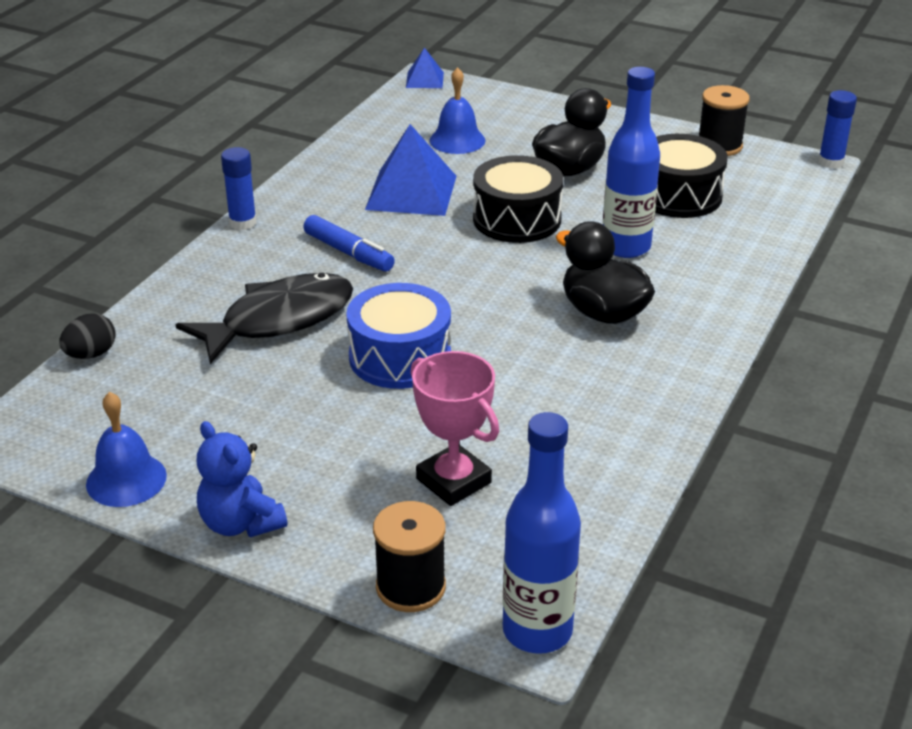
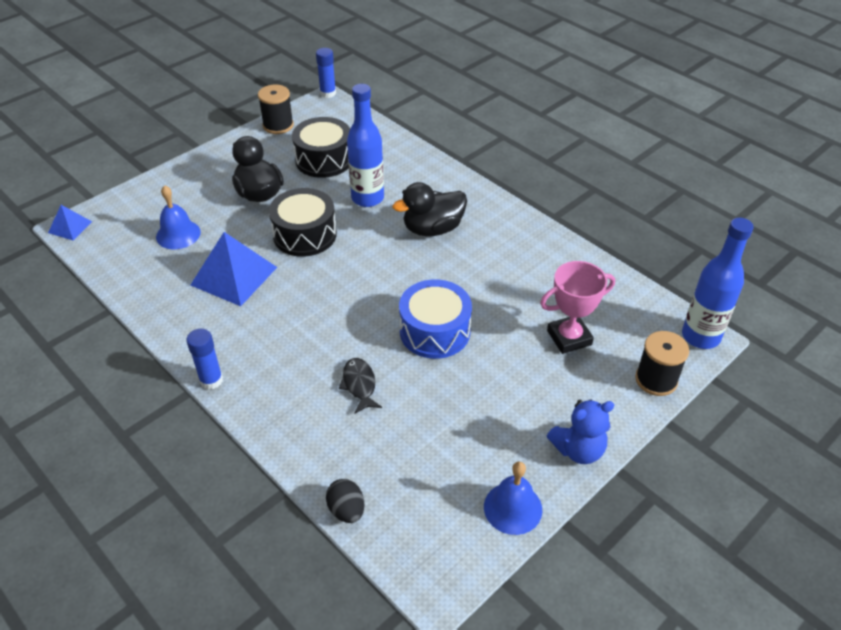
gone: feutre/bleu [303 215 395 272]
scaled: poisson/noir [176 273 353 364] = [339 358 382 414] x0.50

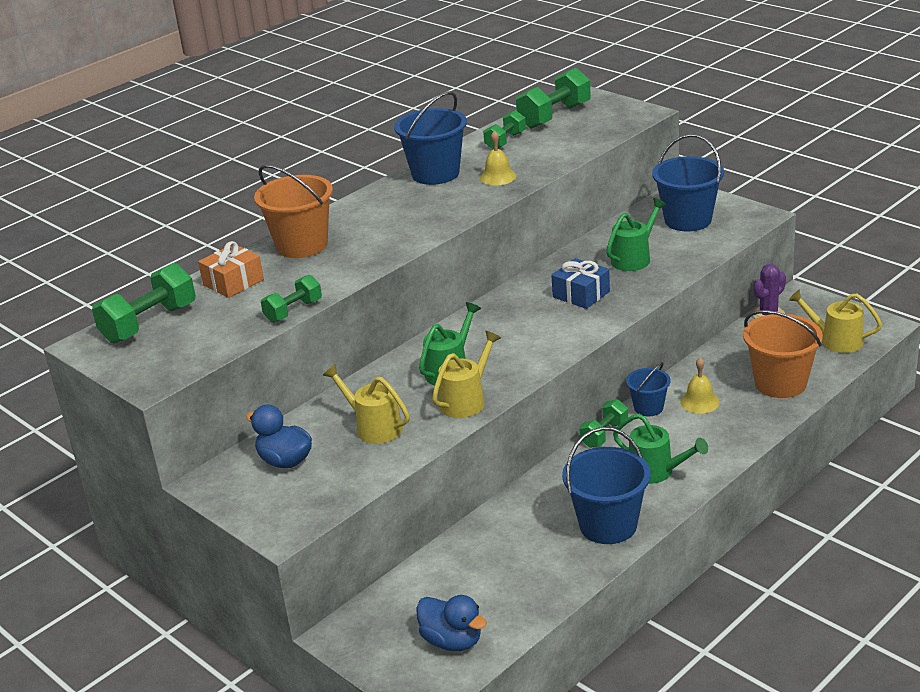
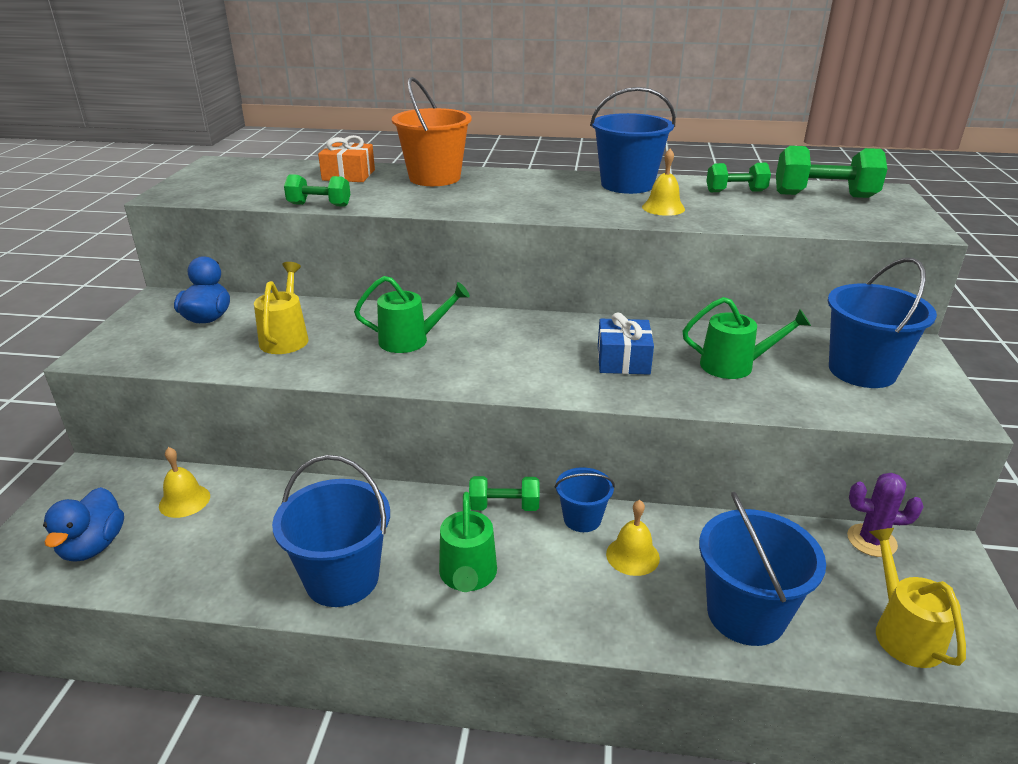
gone: haltère/vert [92 263 196 344]; arrosoir/jaune [432 331 501 418]
new: cloche/jaune [159 447 210 518]
repainted: seau/orange [743 310 823 398] to seau/bleu [699 492 826 646]

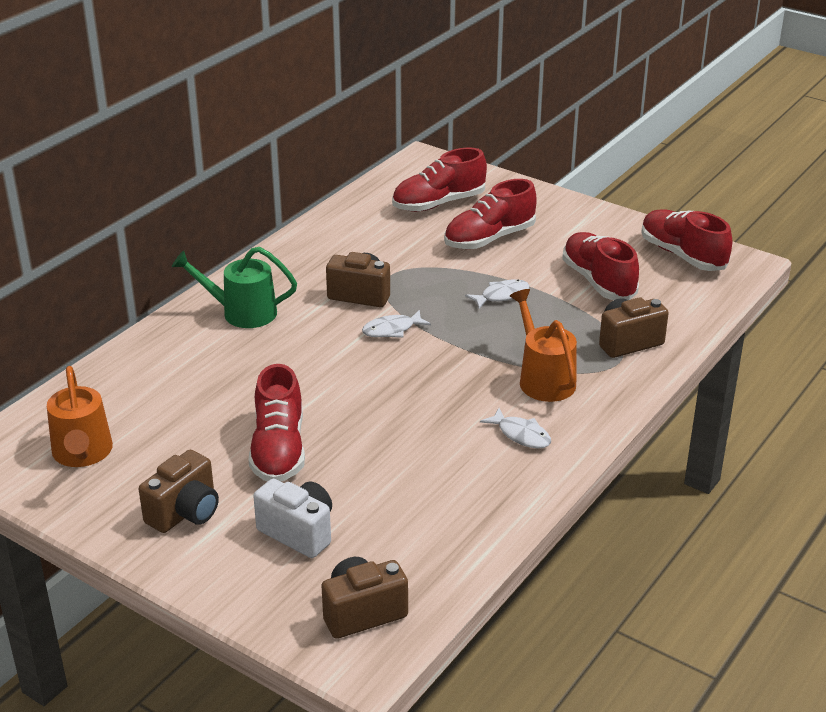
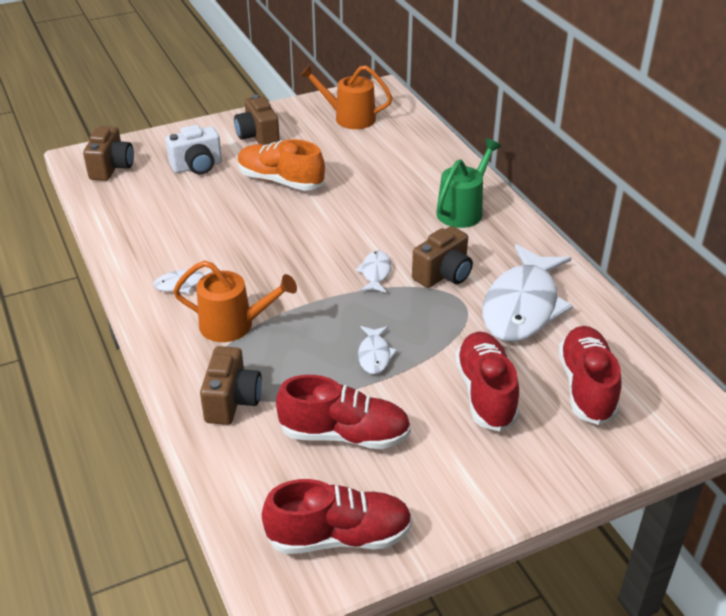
new: poisson/blanc [483 244 573 342]
repainted: chaussure/rouge [249 364 305 481] to chaussure/orange [237 139 325 191]

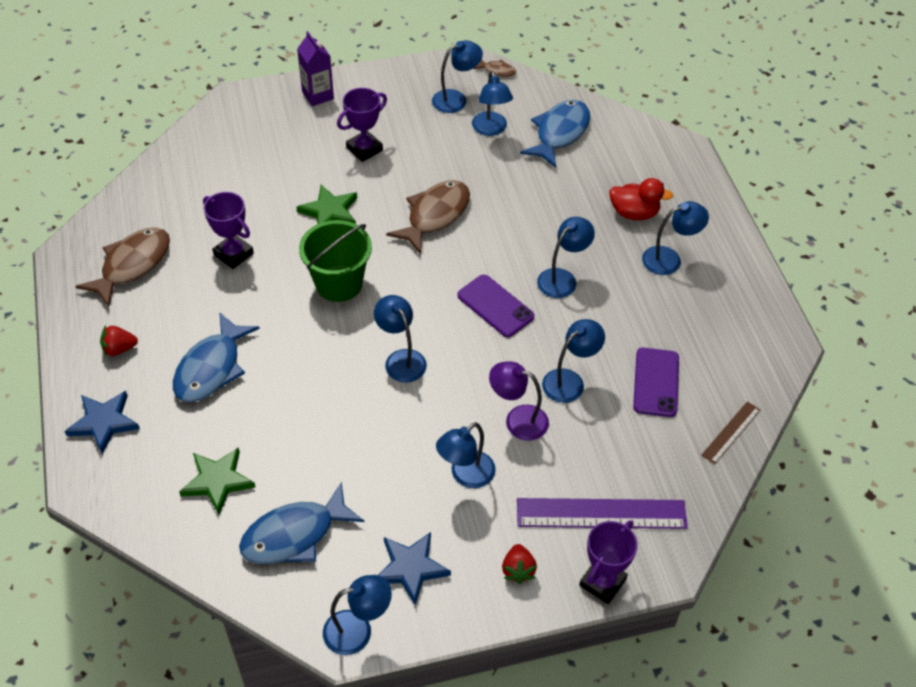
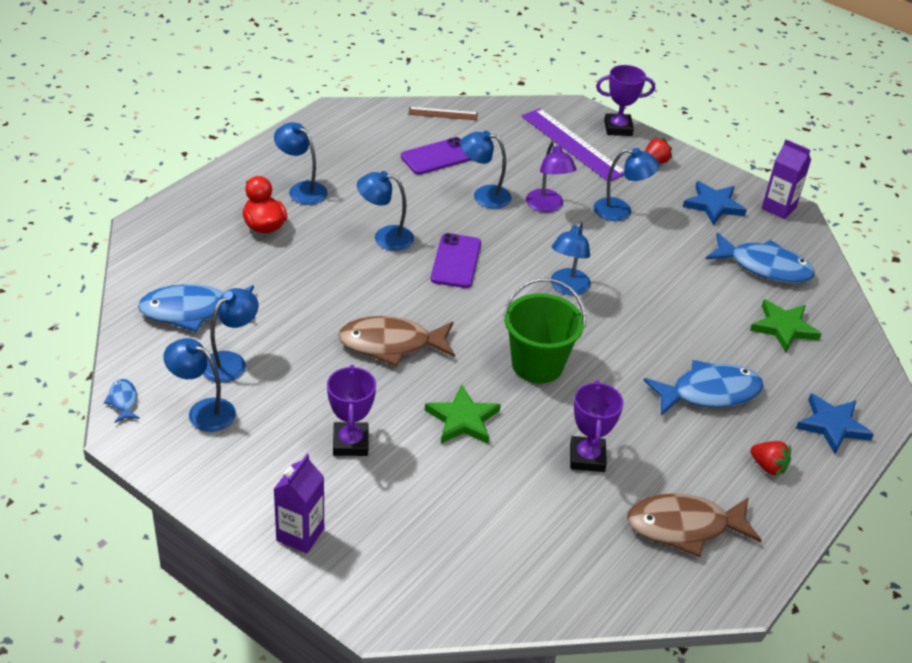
swapped: lampe/bleu [323 575 392 655] to brique de lait/violet [762 139 811 219]
repainted: poisson/marron [474 59 516 77] to poisson/bleu [104 379 140 423]
rotated: trophée/violet [337 88 387 162] = [327 365 376 456] 75 degrees clockwise

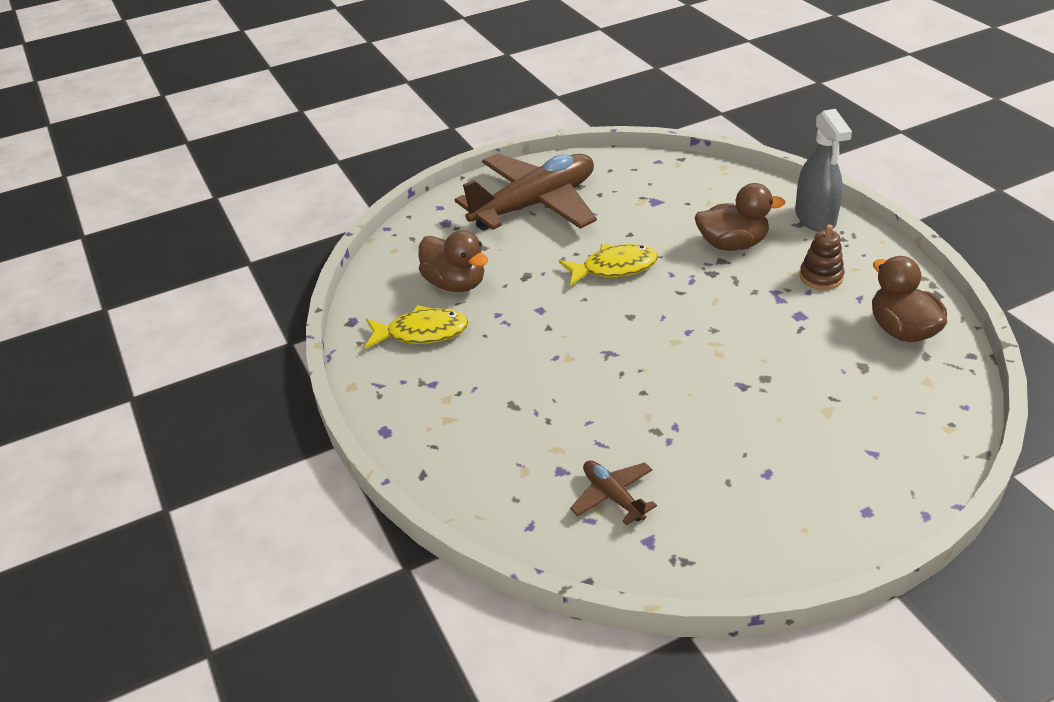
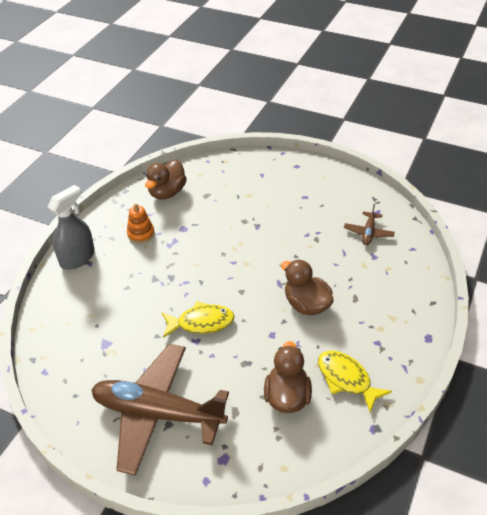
shifted: canard/marron [695 183 785 251] to [281 260 334 315]
repainted: jouet à empiler/marron [800 224 844 290] to jouet à empiler/orange [127 203 155 243]
rotated: poisson/jaune [559 244 658 286] = [162 301 234 338] 135 degrees clockwise

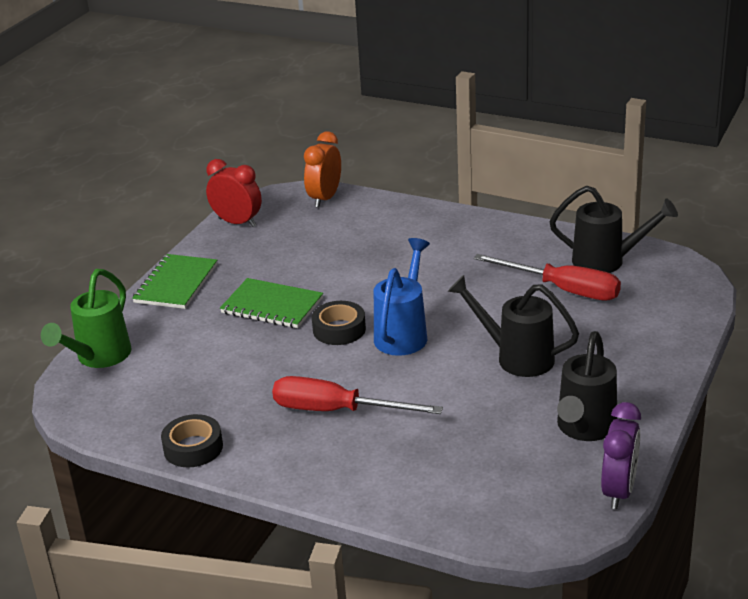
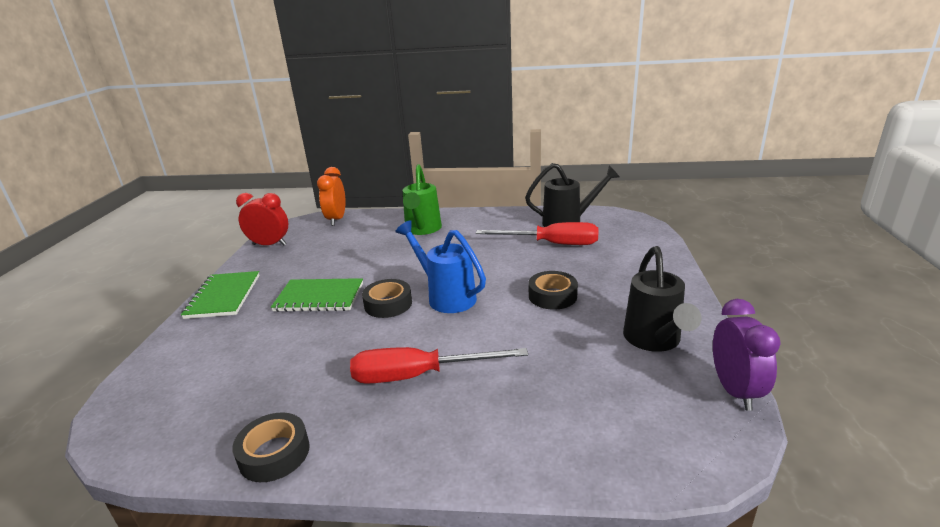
shifted: arrosoir/vert [41 269 131 368] to [403 164 442 235]
swapped: arrosoir/noir [448 275 579 377] to ruban adhésif/noir [529 271 578 310]
rotated: arrosoir/bleu [374 238 430 356] = [395 220 486 313] 45 degrees counterclockwise

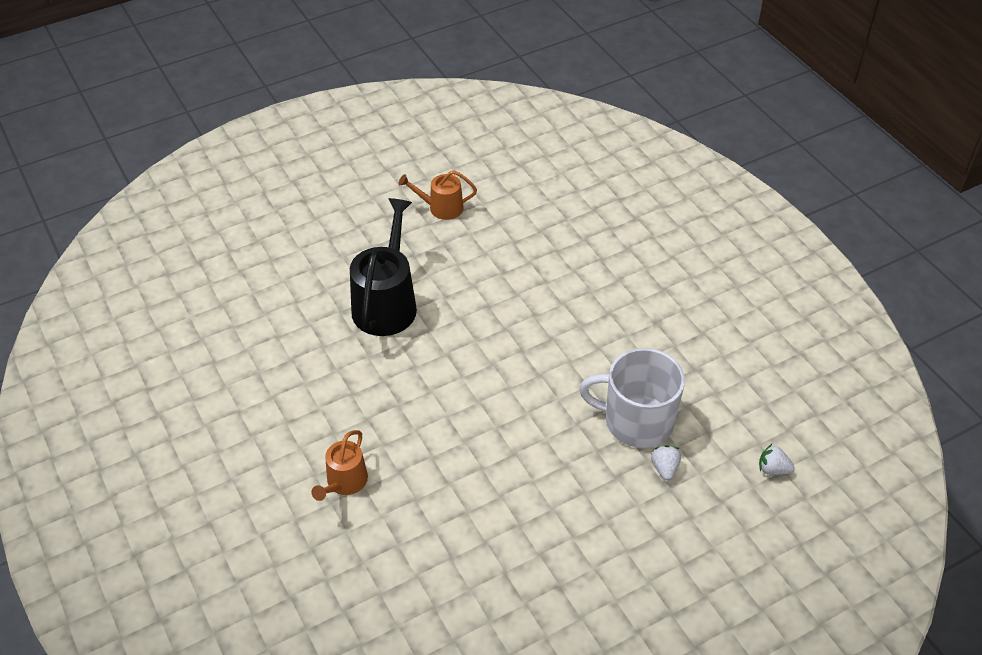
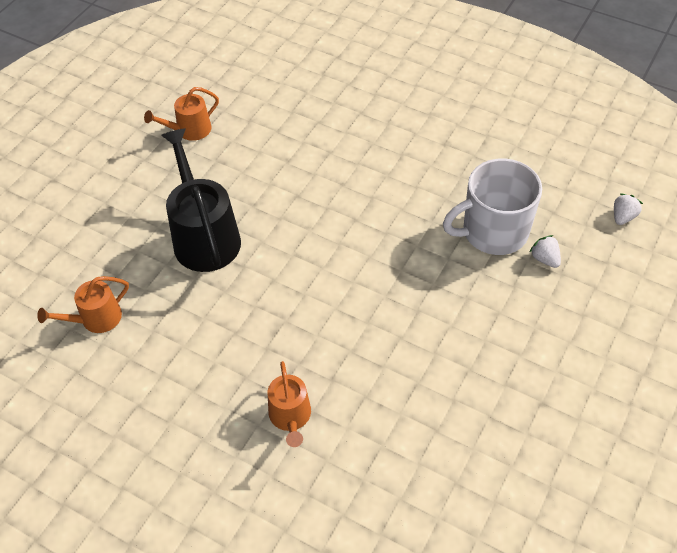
new: arrosoir/orange [37 276 129 333]
rotated: fraise/blanc [759 444 795 475] = [614 194 643 225] 135 degrees clockwise

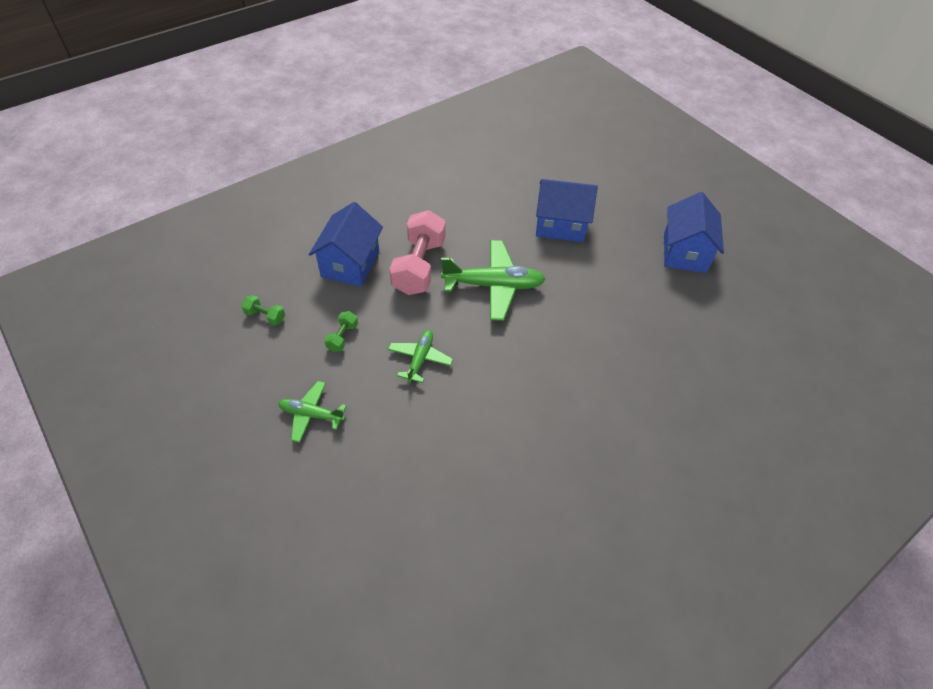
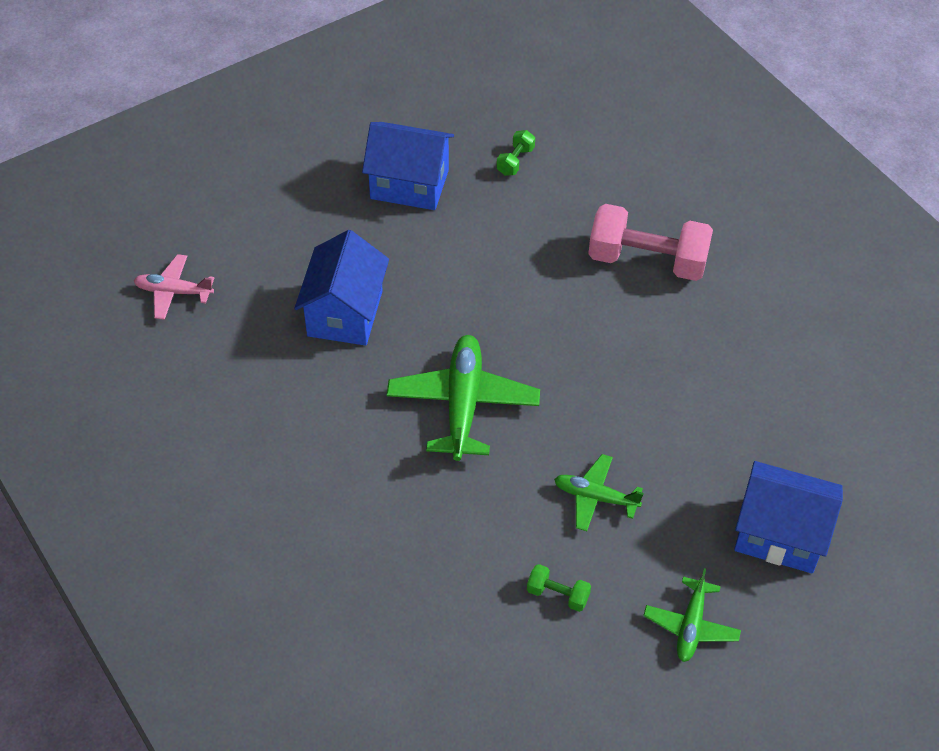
new: avion/rose [134 254 214 320]
shifted: haltère/vert [241 295 285 326] to [496 130 535 176]; haltère/rose [390 210 446 295] to [588 204 713 281]; maison/bleu [309 202 383 287] to [734 461 843 573]

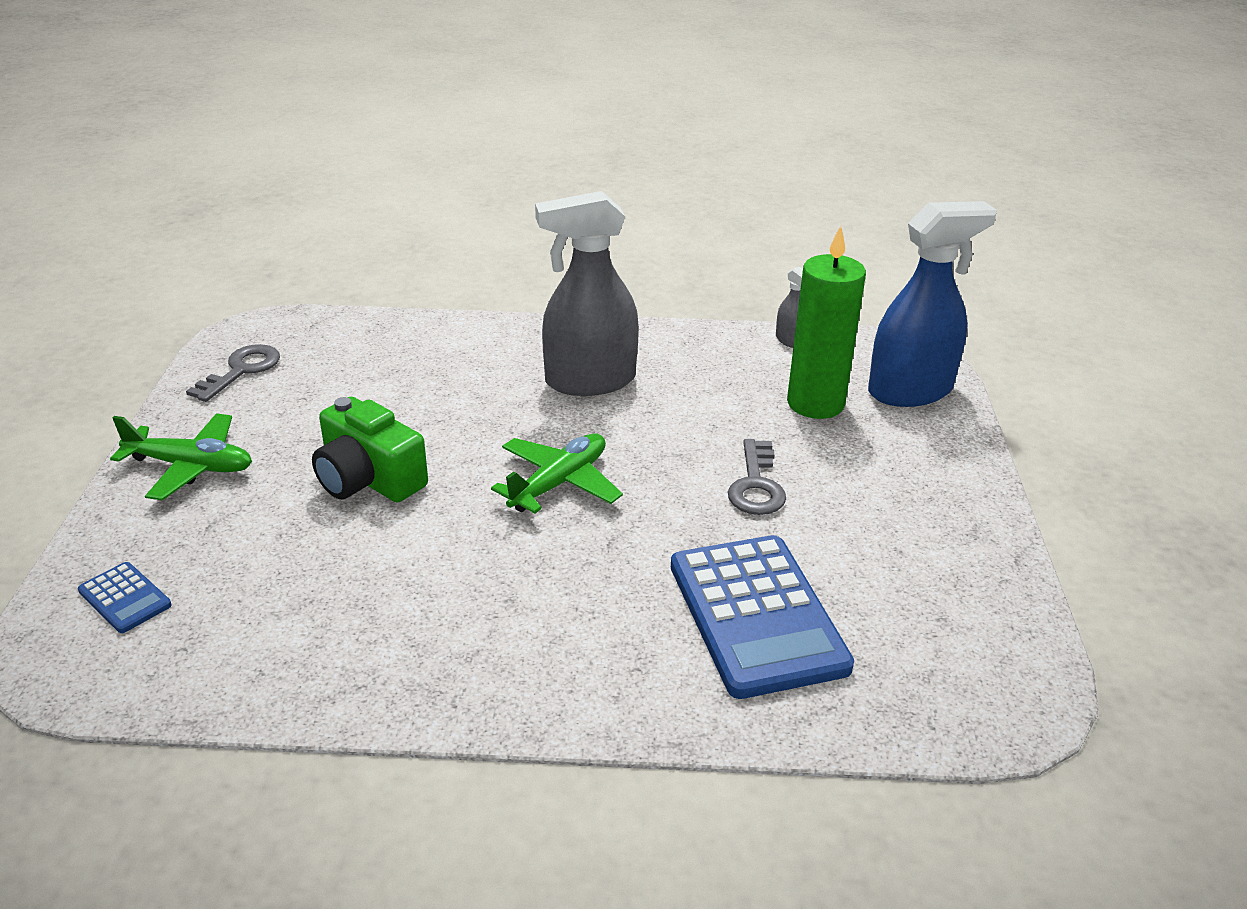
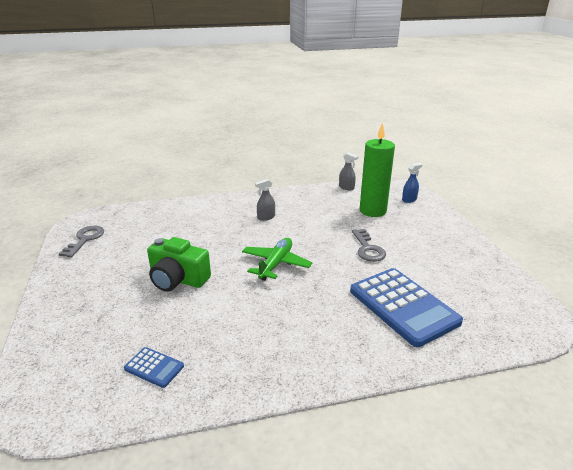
gone: avion/vert [110 413 252 501]
shifted: calculatrice/bleu [78 562 172 633] to [124 347 184 388]
scaled: vaporisateur/gris [535 191 639 396] = [255 179 275 221] x0.42; vaporisateur/bleu [868 201 997 407] = [402 163 423 203] x0.42

